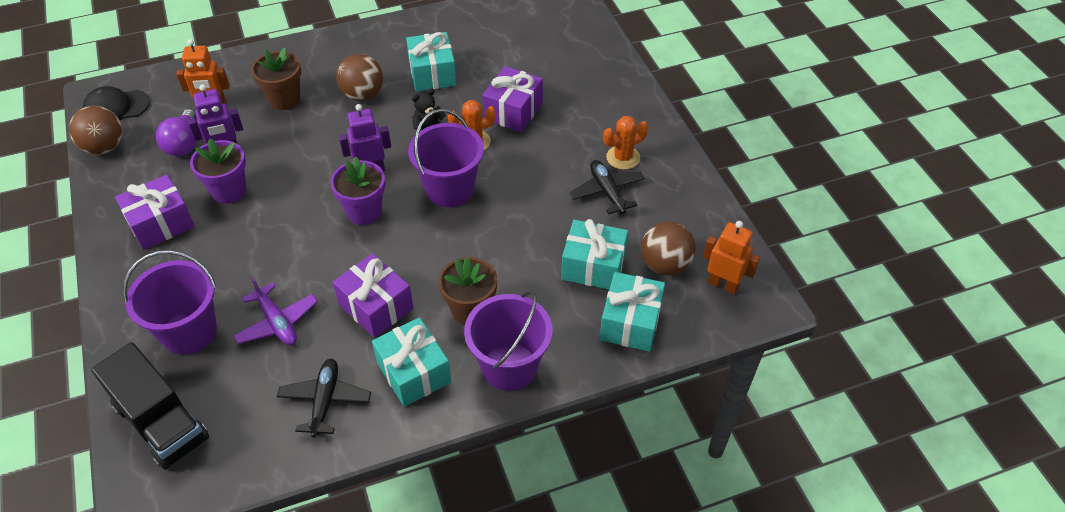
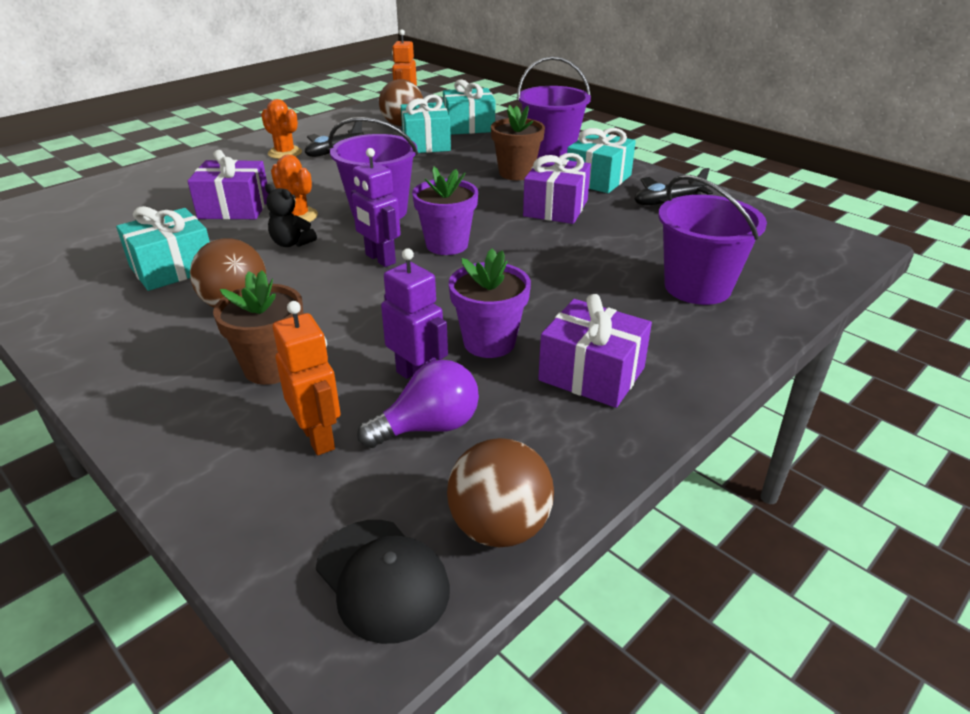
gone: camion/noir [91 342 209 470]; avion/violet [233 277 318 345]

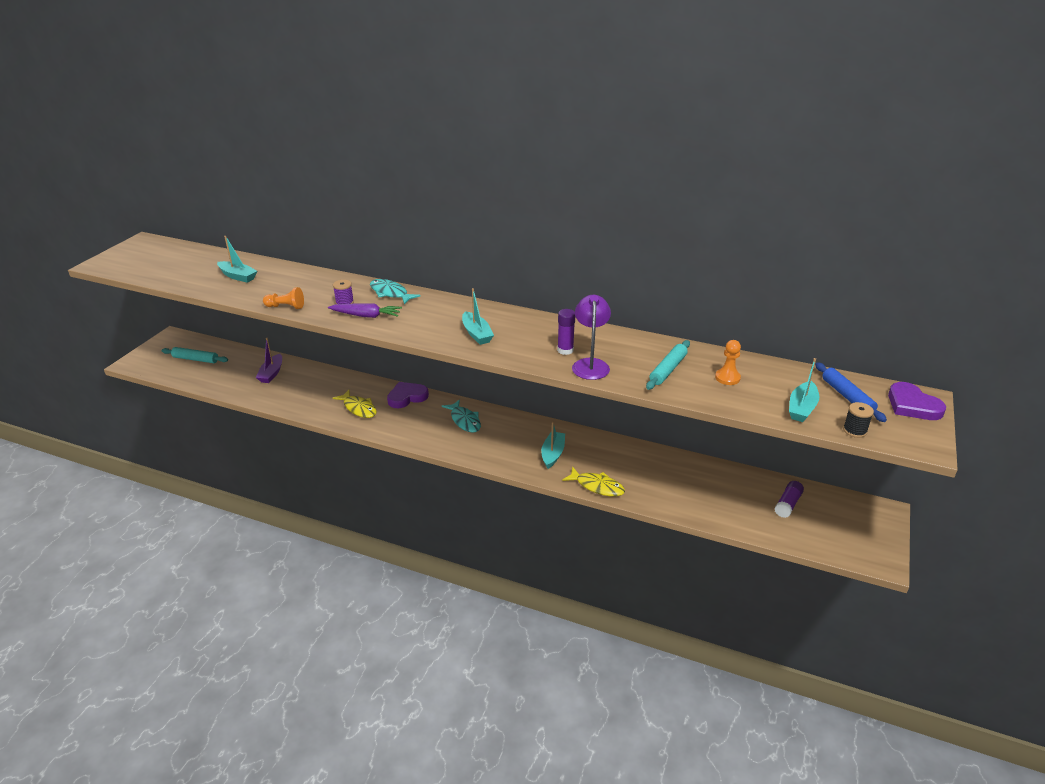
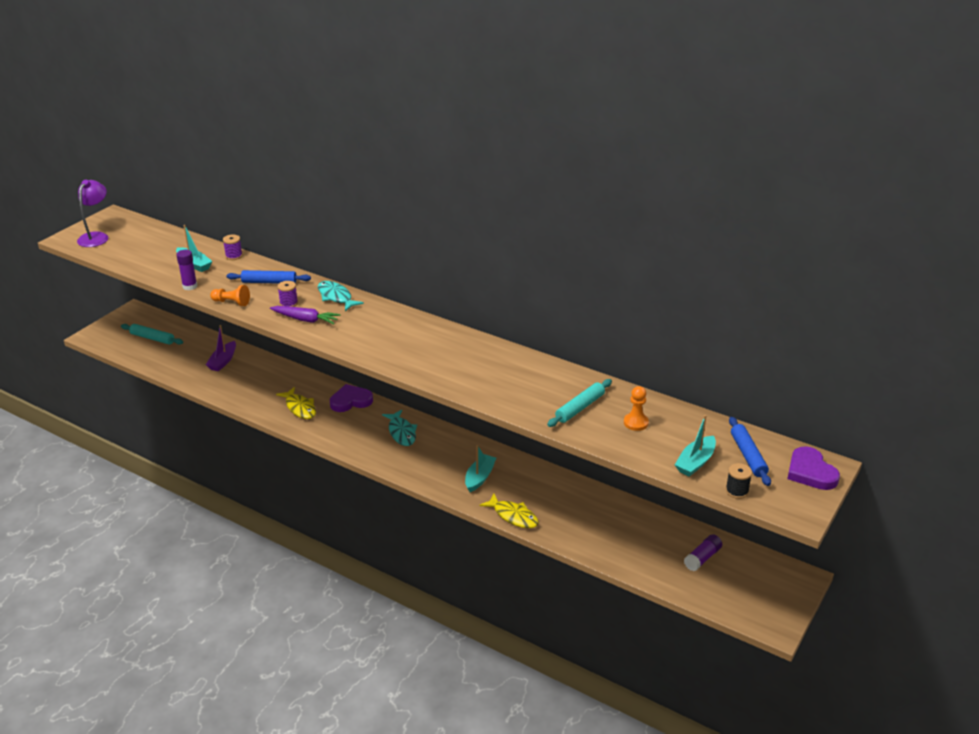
gone: bateau/turquoise [462 288 494 345]
new: bobine/violet [223 235 243 260]; rouleau à pâtisserie/bleu [227 270 311 284]
shifted: lampe/violet [572 295 611 380] to [77 180 108 247]; bâton de colle/violet [557 309 575 355] to [176 250 197 290]

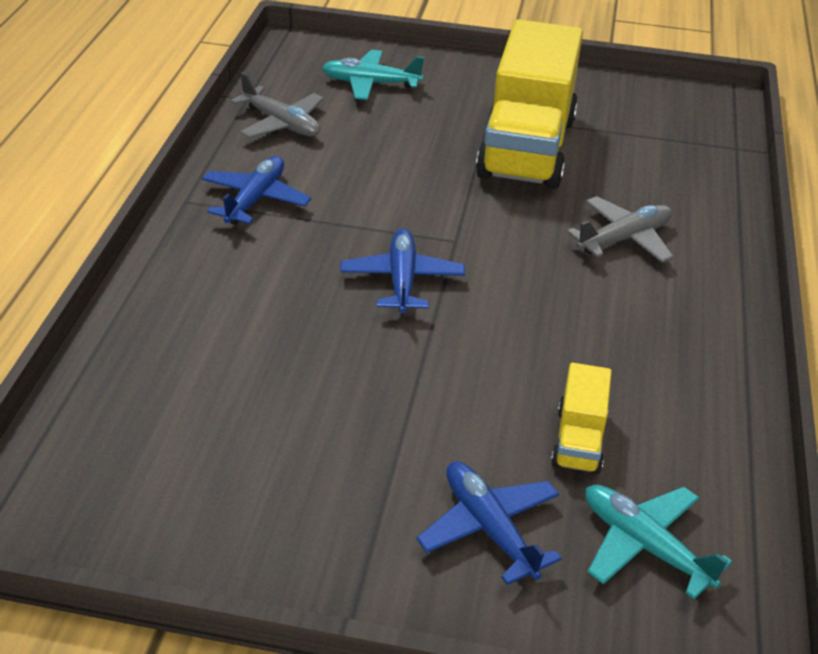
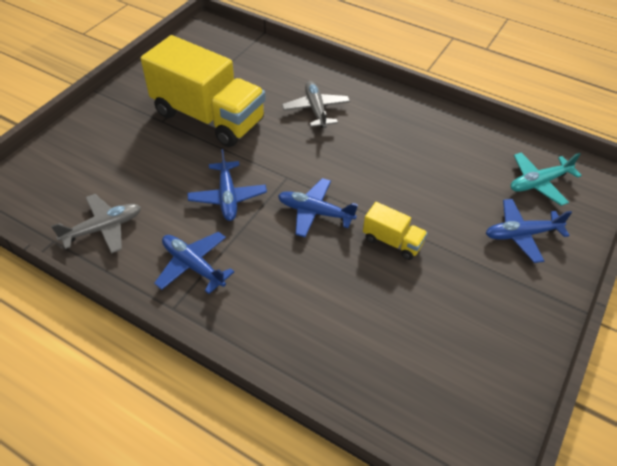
gone: avion/turquoise [322 50 424 100]
new: avion/bleu [187 149 267 221]
shifted: camion/jaune [551 362 612 474] to [363 202 428 260]

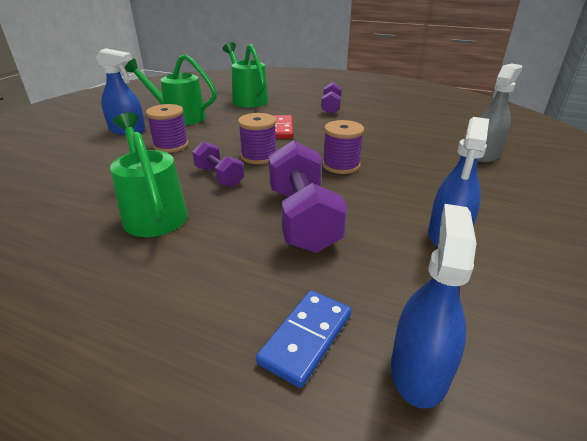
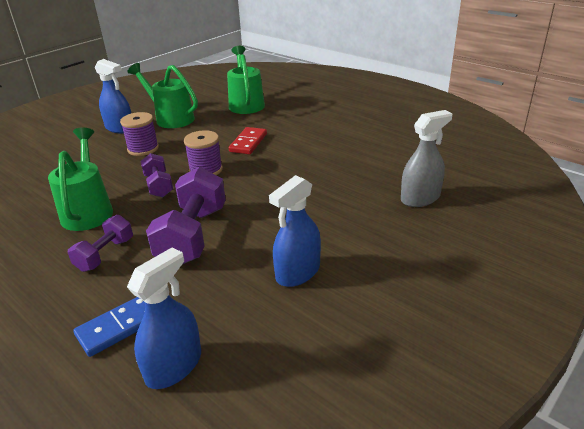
gone: bobine/violet [323 120 364 174]
shifted: haltère/violet [321 82 342 114] to [68 215 133 272]

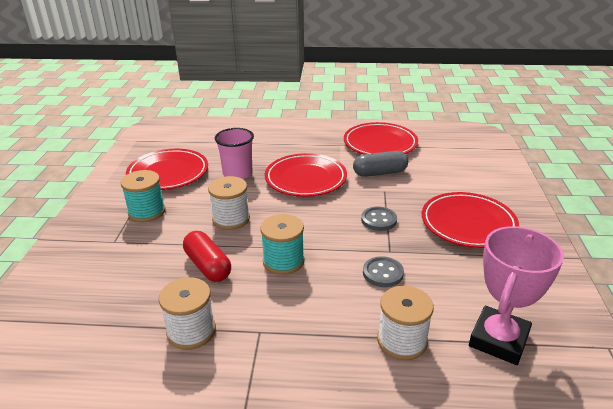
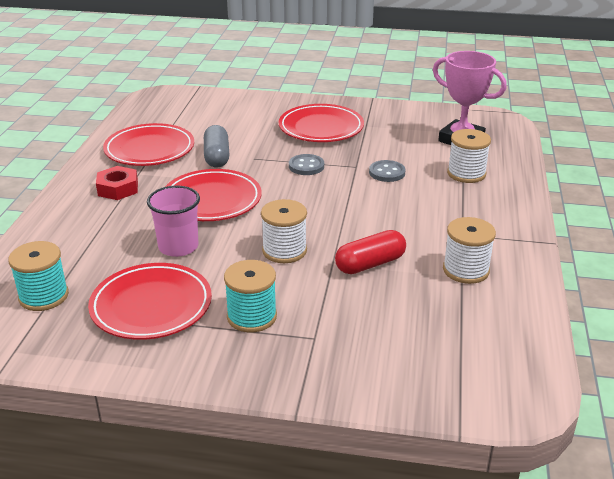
new: écrou/rouge [96 166 138 200]
shifted: bobine/turquoise [260 214 305 275] to [8 241 69 311]

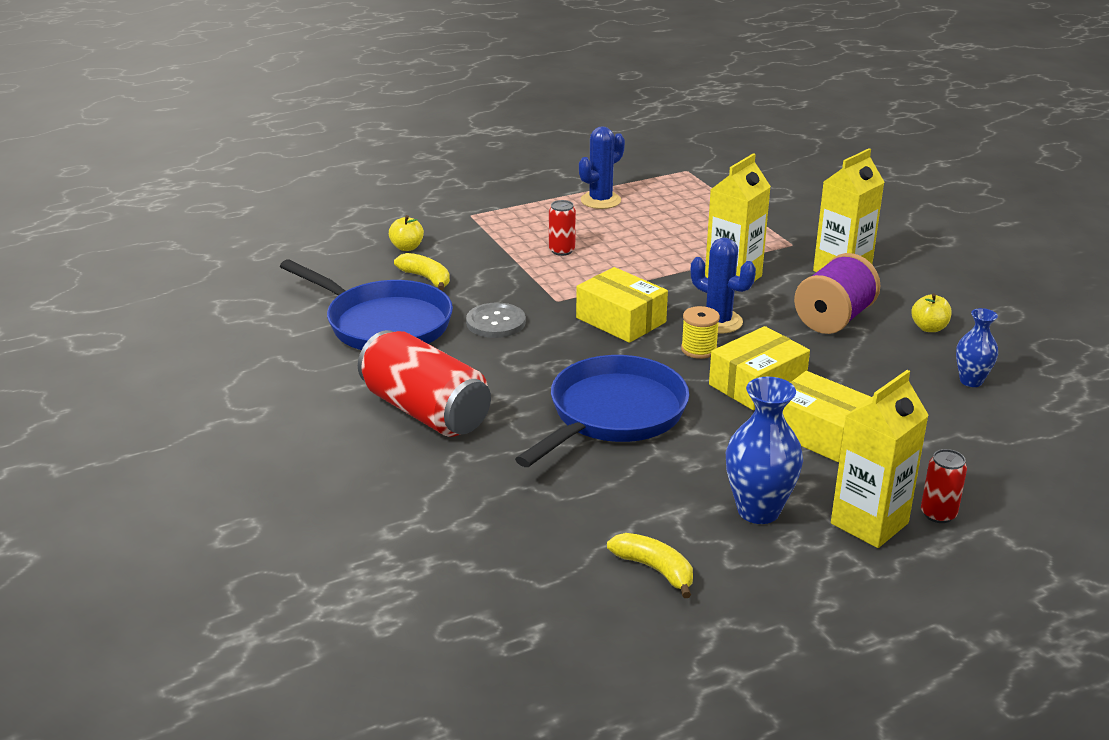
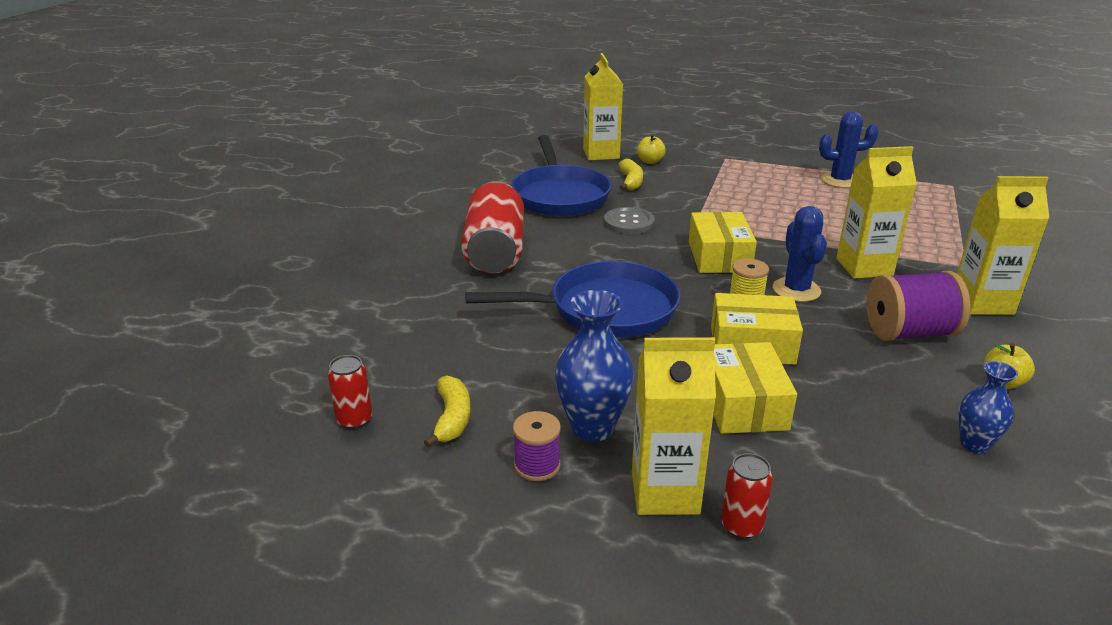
new: bobine/violet [513 411 561 481]; brique de lait/jaune [583 53 623 160]
shifted: canette/rouge [549 200 576 256] to [328 355 372 429]

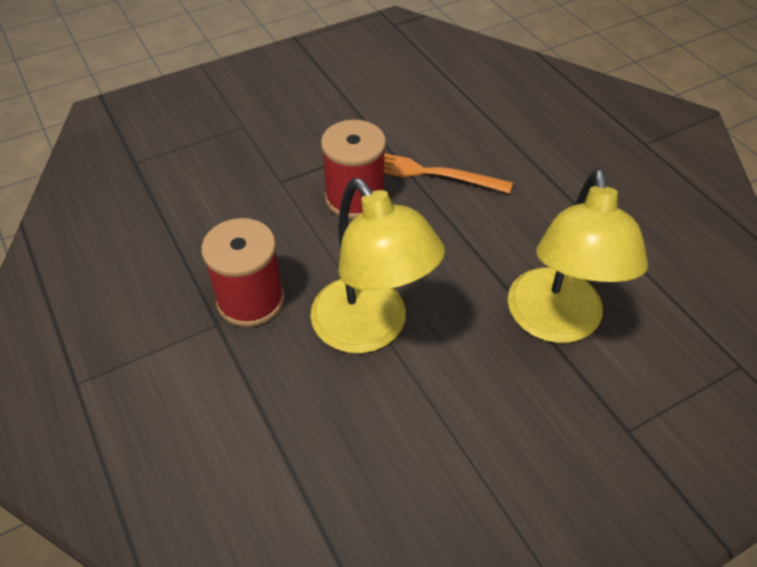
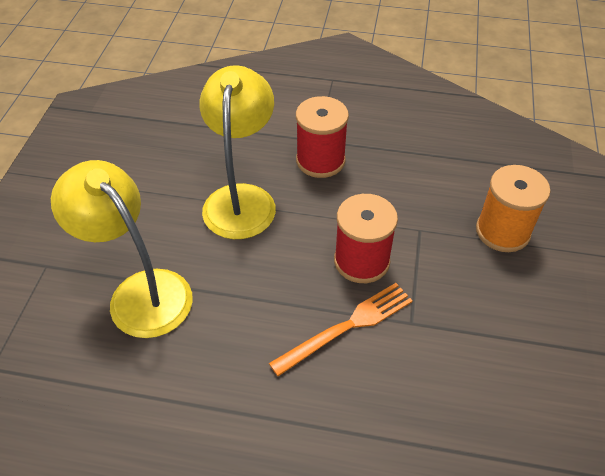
new: bobine/orange [476 165 551 252]
rotated: lampe/jaune [310 178 445 353] = [199 65 276 239] 90 degrees clockwise

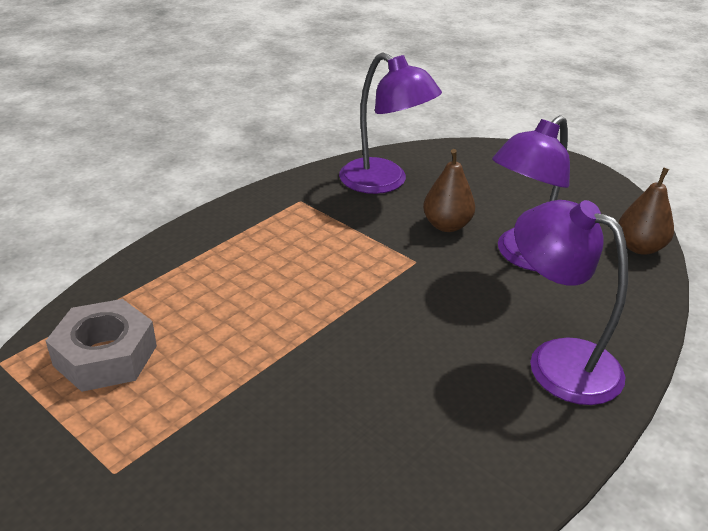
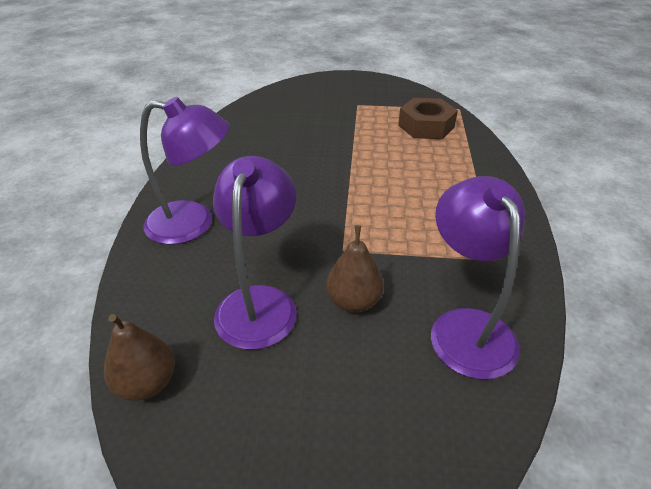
repainted: écrou/gris [46 299 157 392] to écrou/marron [398 98 458 139]
rotated: lampe/violet [339 53 442 194] = [431 176 525 379] 75 degrees clockwise

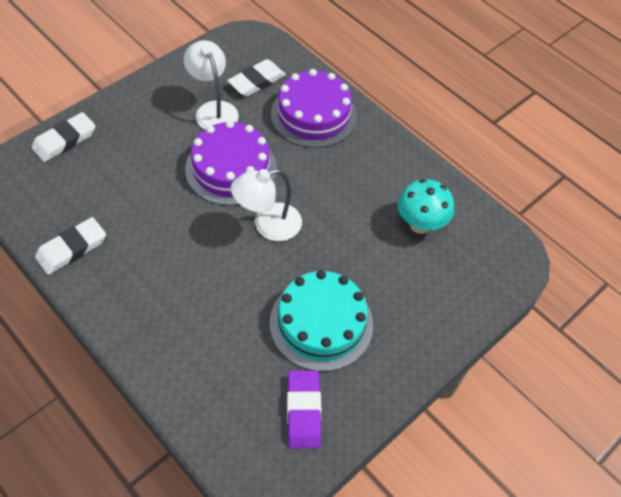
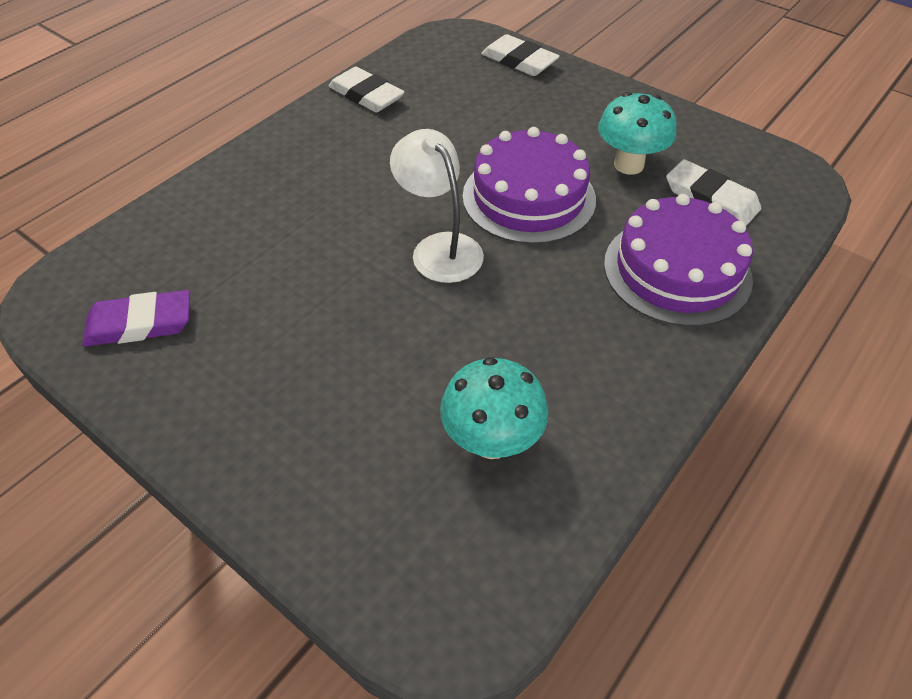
gone: gâteau/turquoise [270 270 373 372]
swapped: lampe/blanc [184 40 239 130] to champignon/turquoise [598 92 676 175]

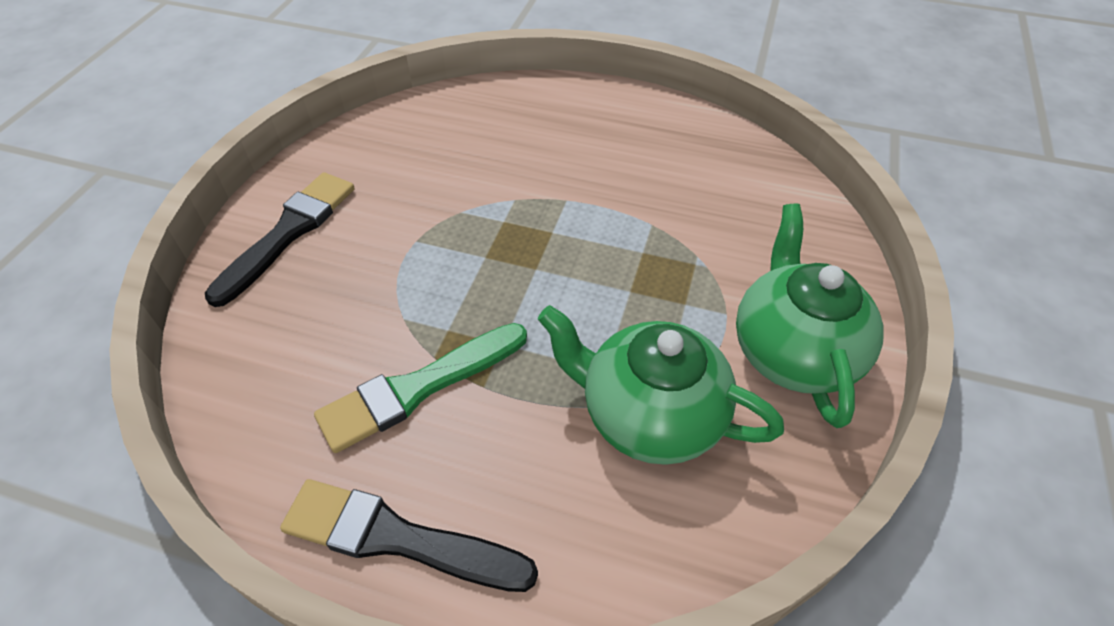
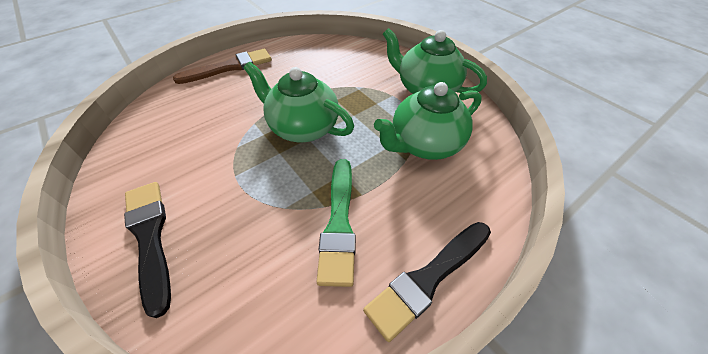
new: pinceau/marron [173 49 272 84]; théière/vert [244 62 354 142]

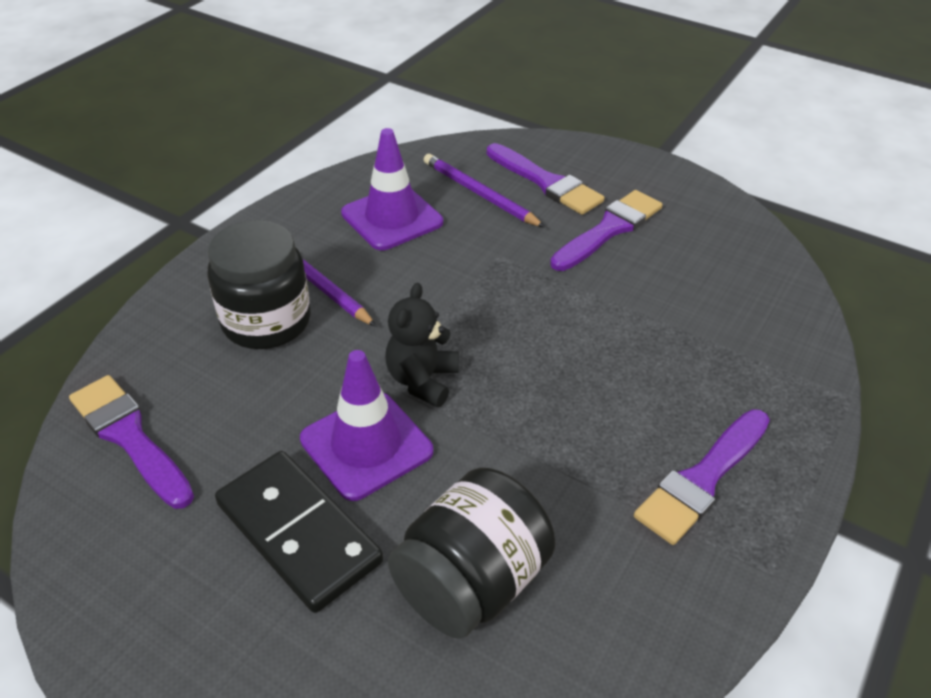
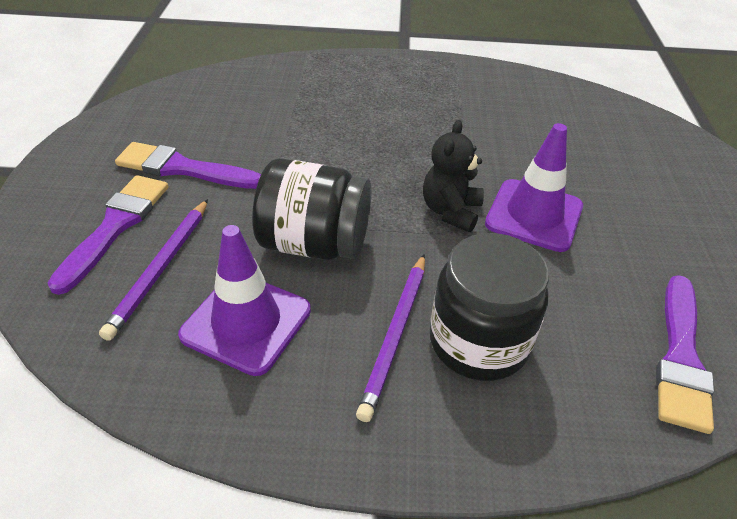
gone: domino/noir [215 451 383 613]; pinceau/violet [634 409 770 545]
shifted: bocal/noir [388 468 556 639] to [252 158 371 260]
rotated: ours en peluche/noir [385 283 459 407] = [423 120 484 232] 120 degrees clockwise

